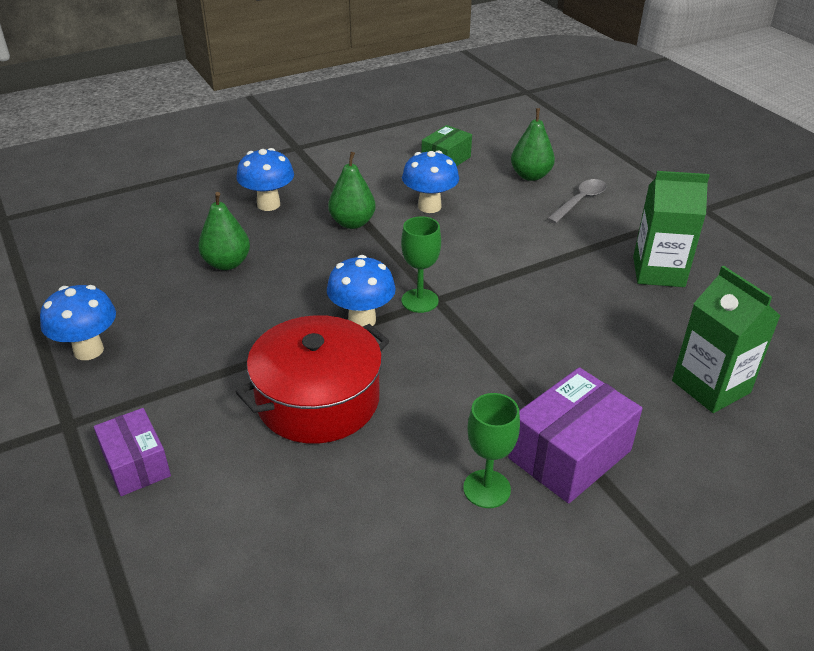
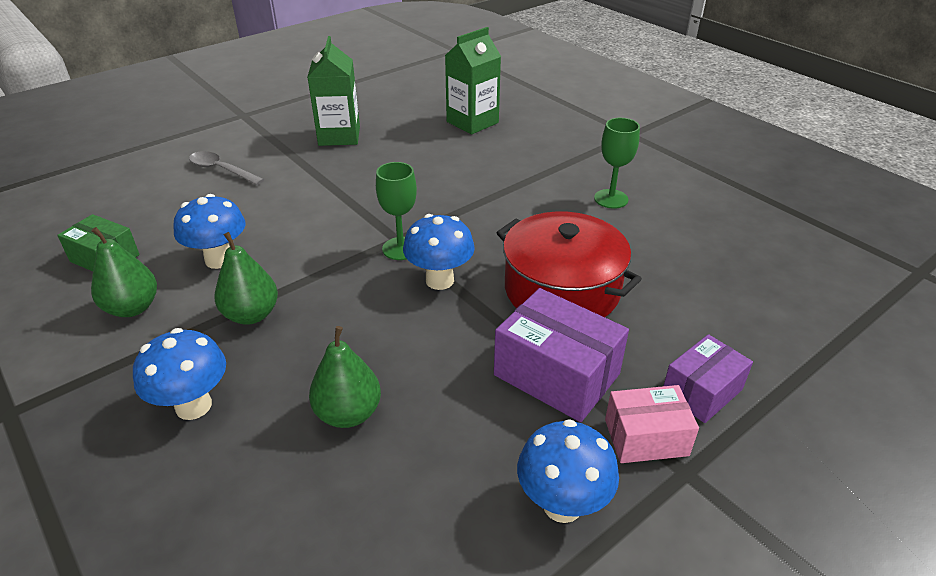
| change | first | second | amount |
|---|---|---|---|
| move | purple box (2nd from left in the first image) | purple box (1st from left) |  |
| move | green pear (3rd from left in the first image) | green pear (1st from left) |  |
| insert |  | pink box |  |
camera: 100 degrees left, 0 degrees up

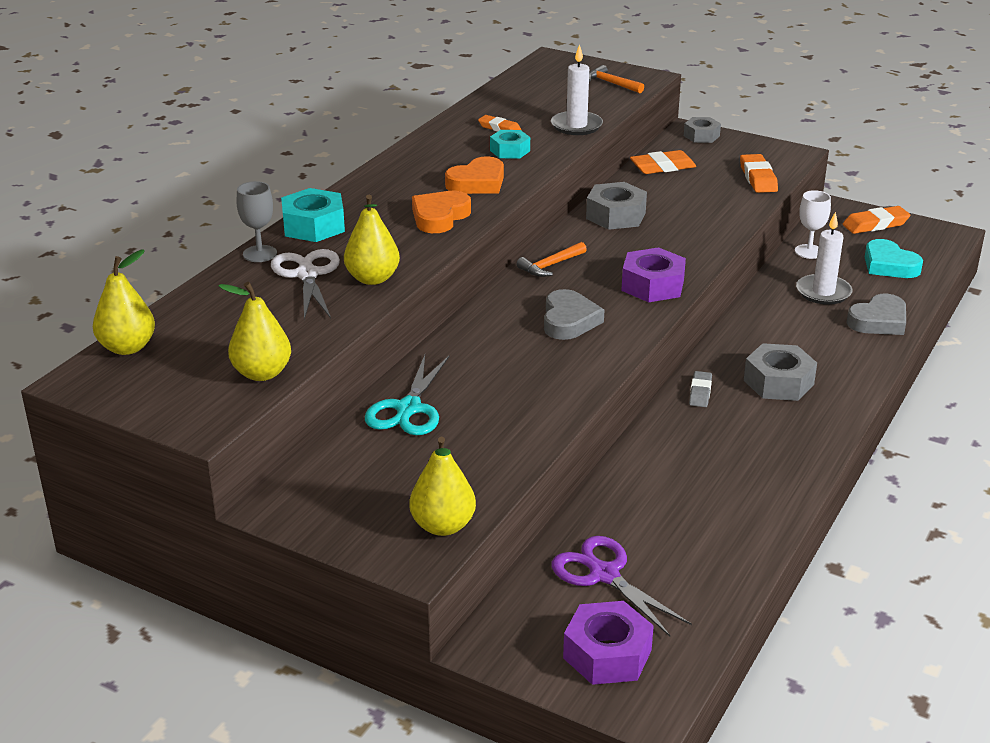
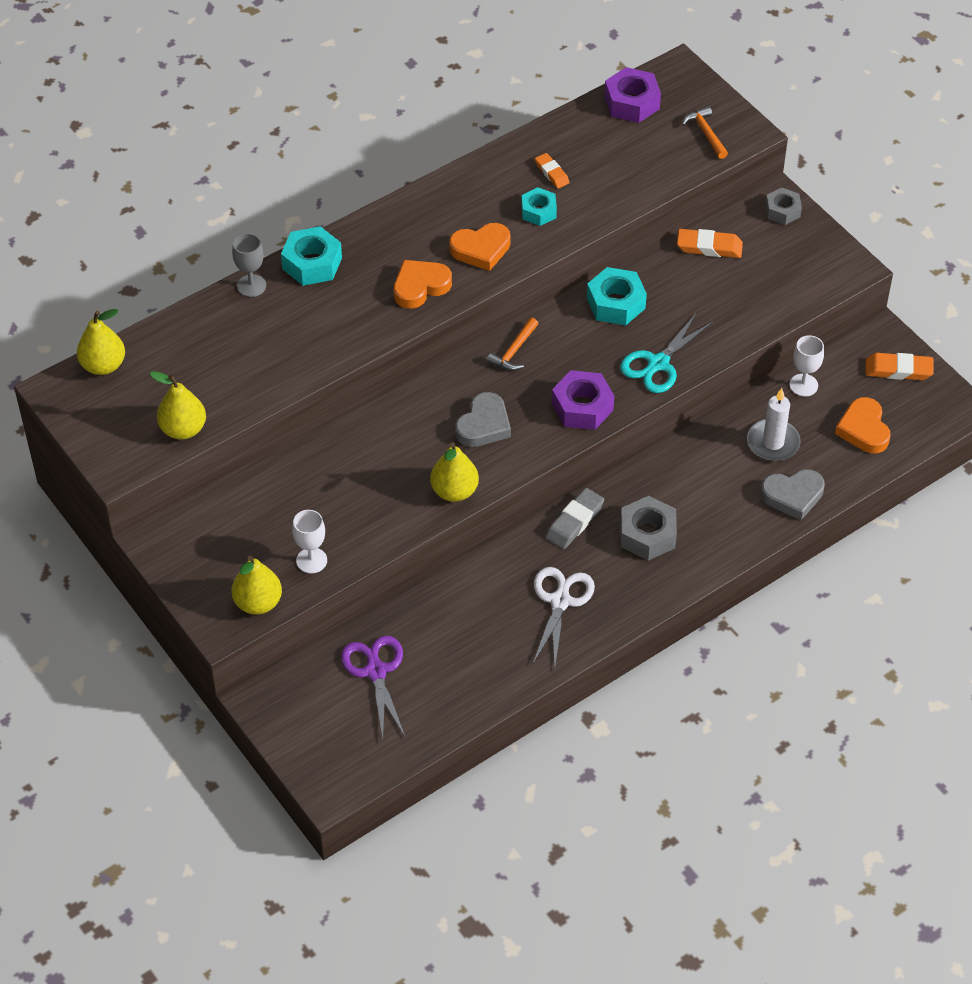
| change | first | second | amount |
|---|---|---|---|
| move | white scissors |  |  |
| move | yellow pear (3rd from left in the first image) | yellow pear (4th from left) |  |
| move | turquoise scissors |  |  |
| rotate | orange hammer (1st from left) |  | 45 degrees counterclockwise |
| delete | white candle (1st from left) |  |  |
| move | purple nut (1st from left in the first image) | purple nut (2nd from left) |  |
| recolor | grey nut (1st from left) | turquoise nut (3rd from left) |  |
| resize | grey eraser |  | x1.54 |
| delete | orange eraser (3rd from left) |  |  |
| recolor | turquoise heart | orange heart (3rd from left) |  |
| insert |  | white goblet (1st from left) |  |
camera: 25 degrees right, 20 degrees up

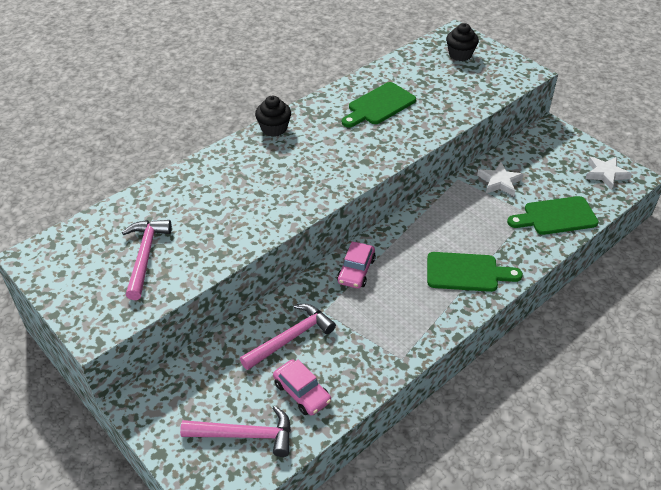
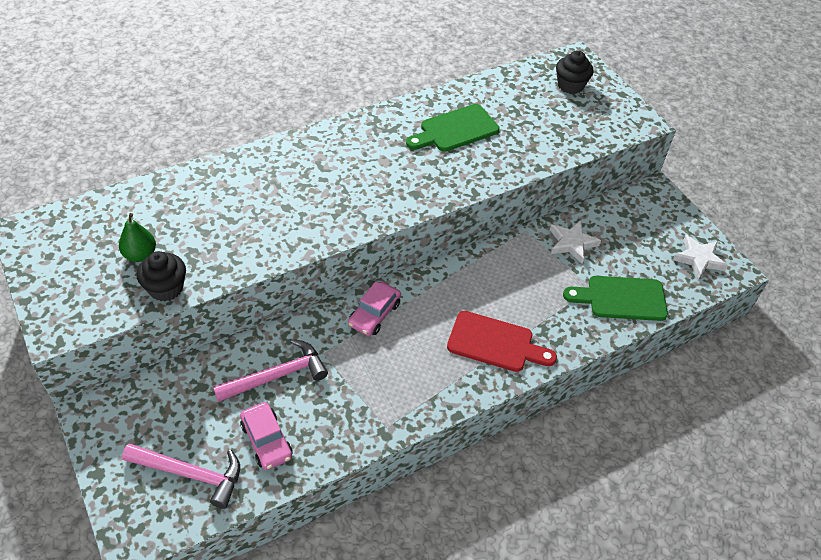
| change | first | second | amount |
|---|---|---|---|
| replace | pink hammer (1st from left) | green pear |  |
| move | black cupcake (1st from left) |  |  |
| recolor | green cutting board (2nd from left) | red cutting board |  |
camera: 10 degrees right, 5 degrees up

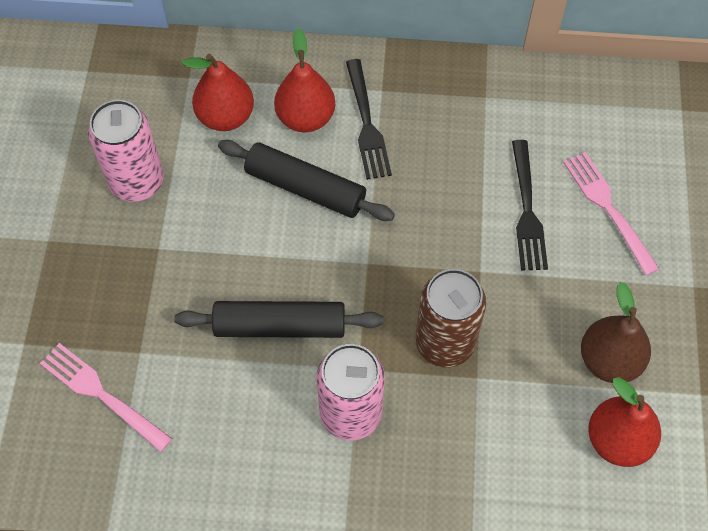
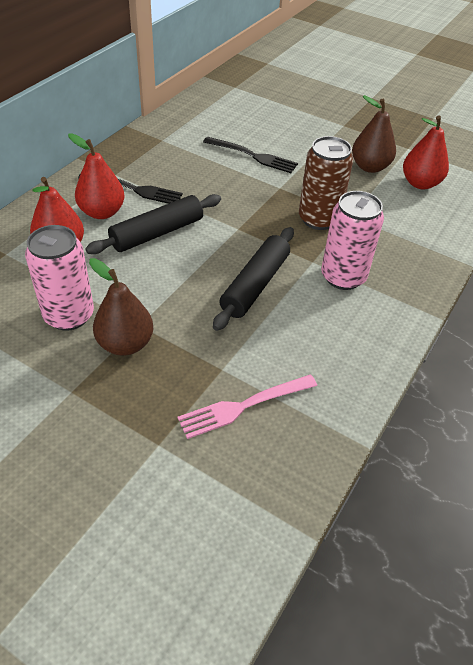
| change | first | second | amount |
|---|---|---|---|
| delete | pink fork (2nd from left) |  |  |
| insert |  | brown pear (1st from left) |  |
camera: 65 degrees left, 15 degrees down

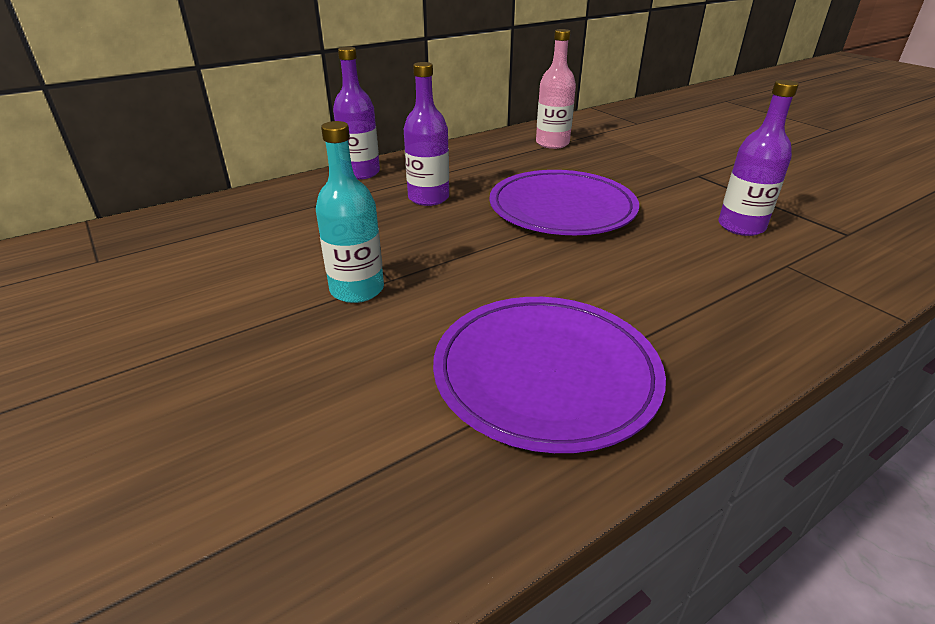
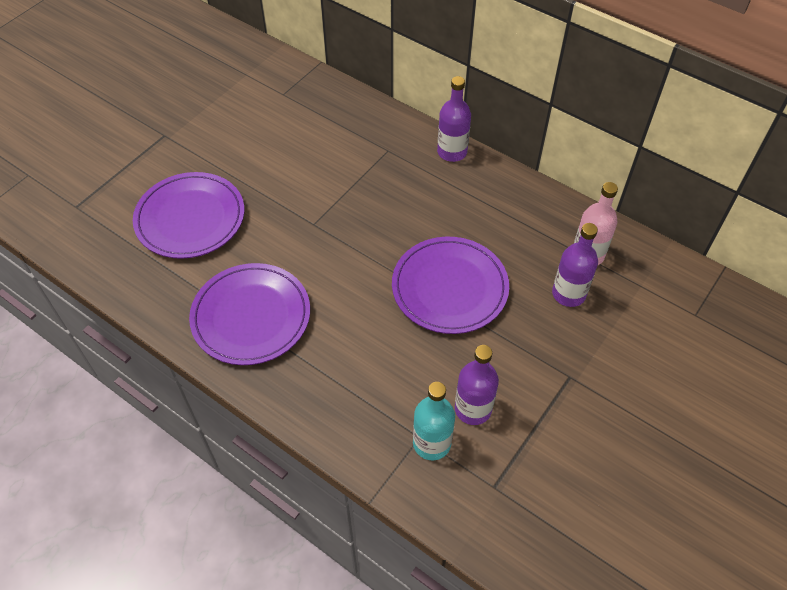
| change | first | second | amount |
|---|---|---|---|
| move | turquoise bottle |  |  |
| move | purple bottle (2nd from left in the first image) | purple bottle (3rd from left) |  |
| insert |  | purple plate (1st from left) |  |
camera: 70 degrees right, 20 degrees up

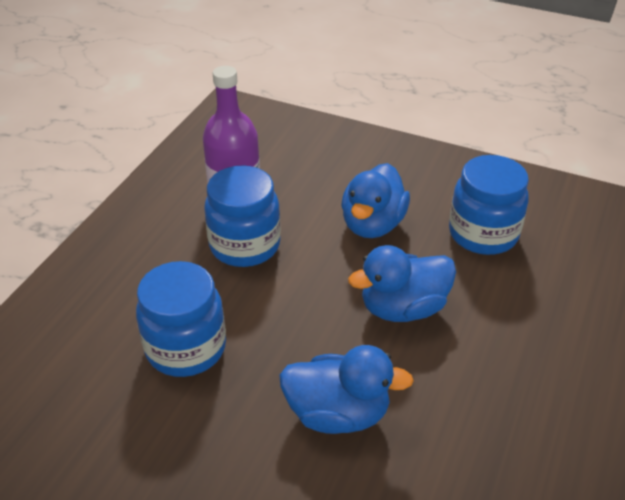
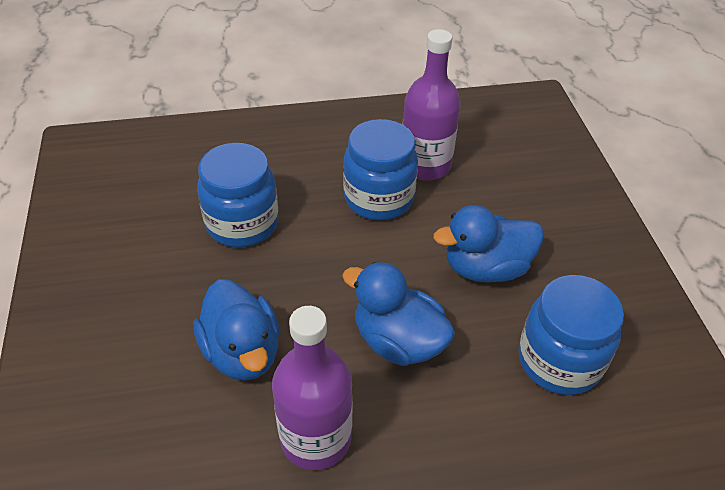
| change | first | second | amount |
|---|---|---|---|
| insert |  | purple bottle (1st from left) |  |
camera: 55 degrees right, 5 degrees up

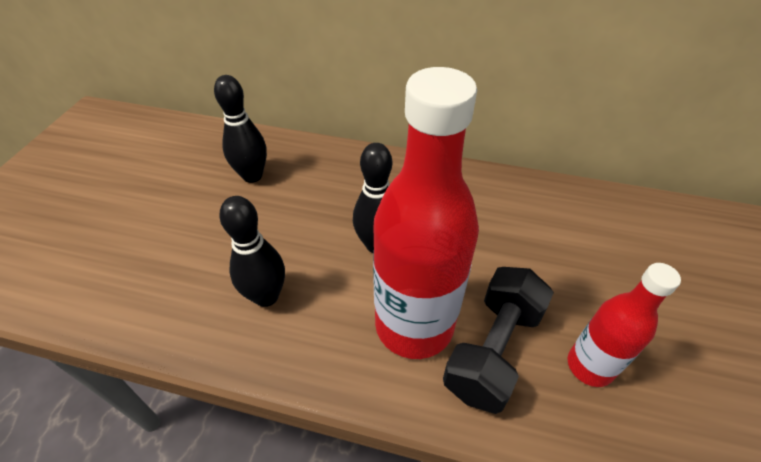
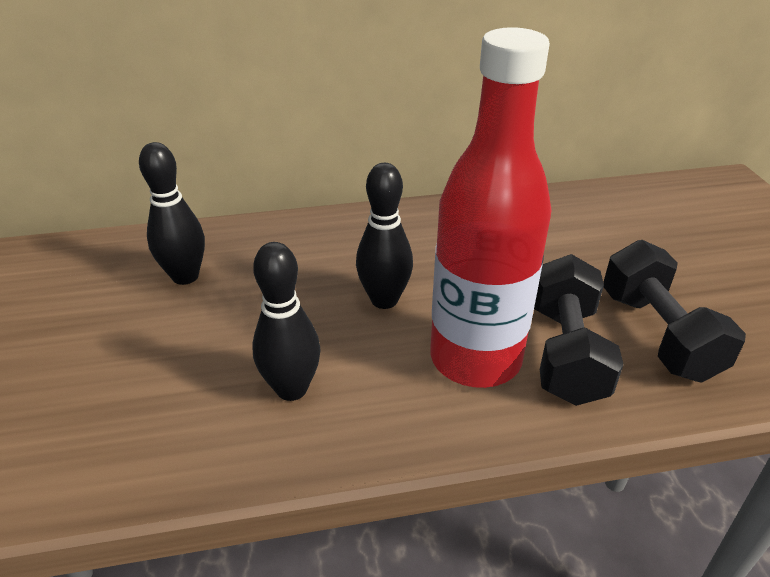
| change | first | second | amount |
|---|---|---|---|
| replace | red bottle (2nd from left) | black dumbbell (2nd from left) |  |
camera: 25 degrees left, 10 degrees down

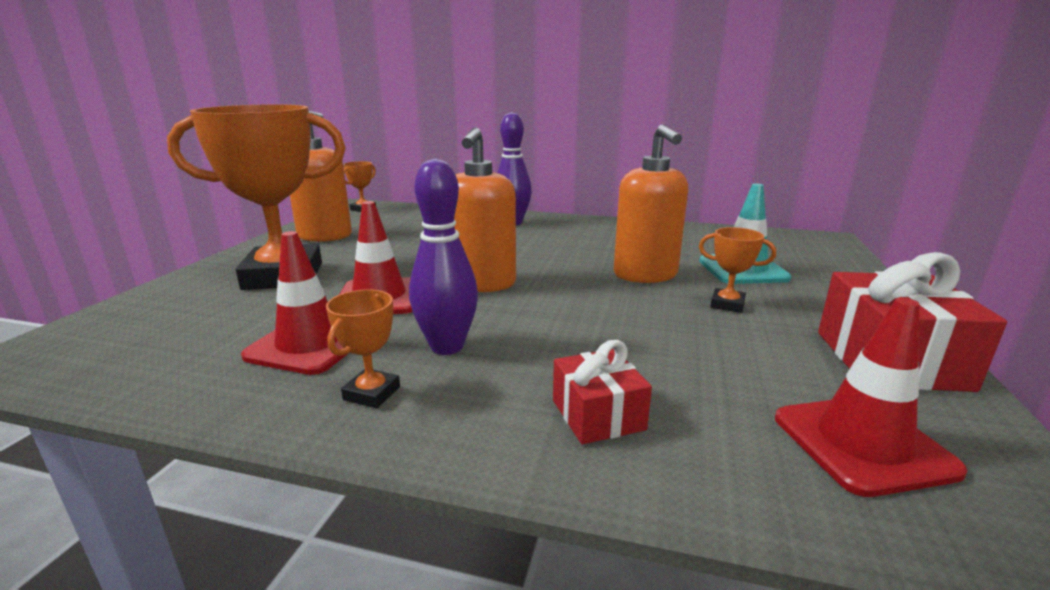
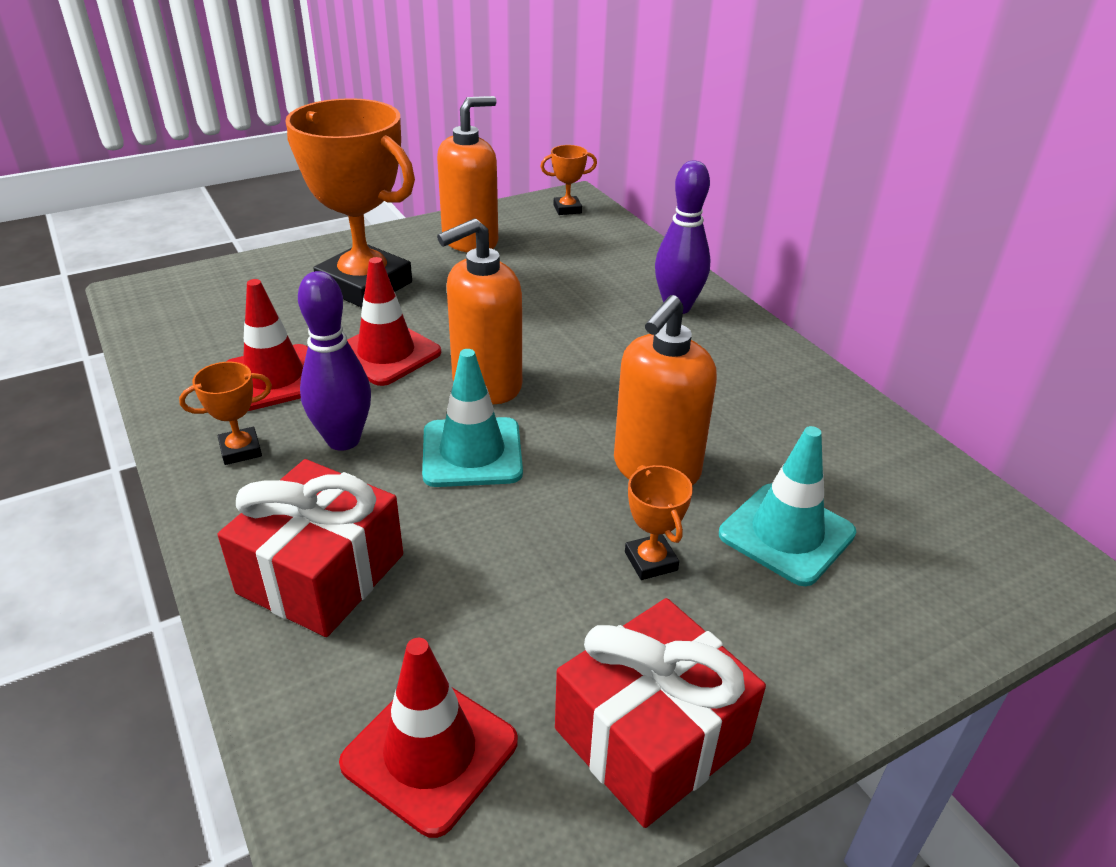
| change | first | second | amount |
|---|---|---|---|
| resize | red gift (1st from left) |  | x1.70 |
| insert |  | turquoise traffic cone (1st from left) |  |
camera: 45 degrees right, 15 degrees up

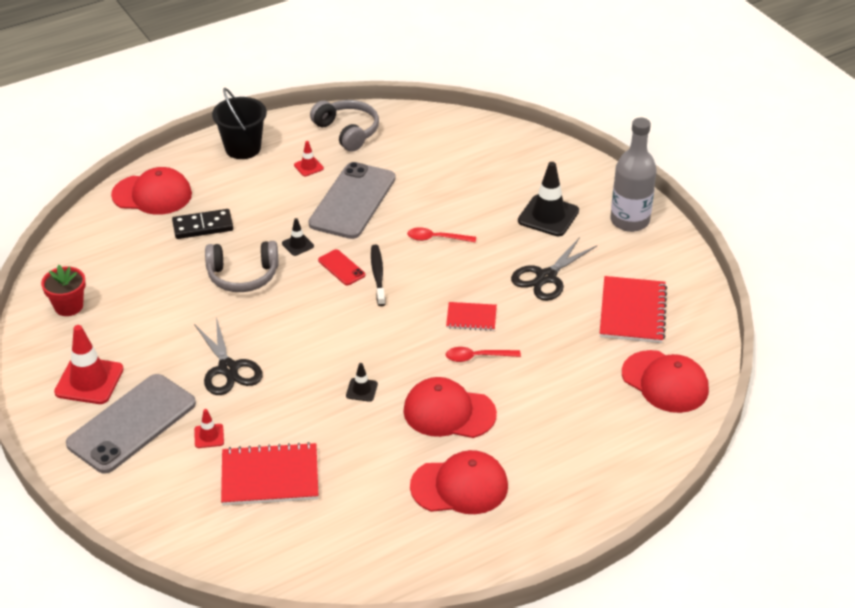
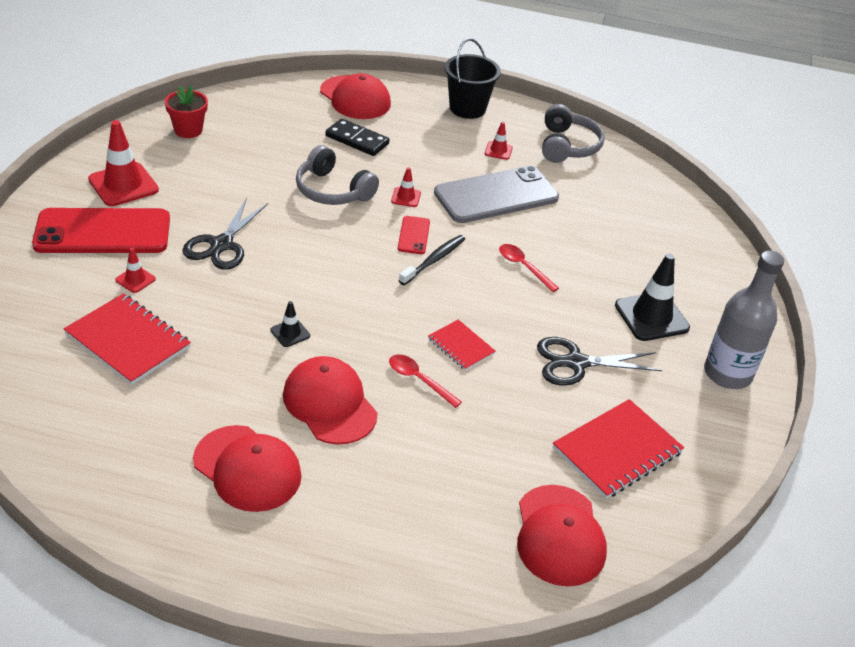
| change | first | second | amount |
|---|---|---|---|
| recolor | grey phone (1st from left) | red phone (1st from left) |  |
| recolor | black traffic cone (1st from left) | red traffic cone (3rd from left) |  |
camera: 40 degrees right, 0 degrees up

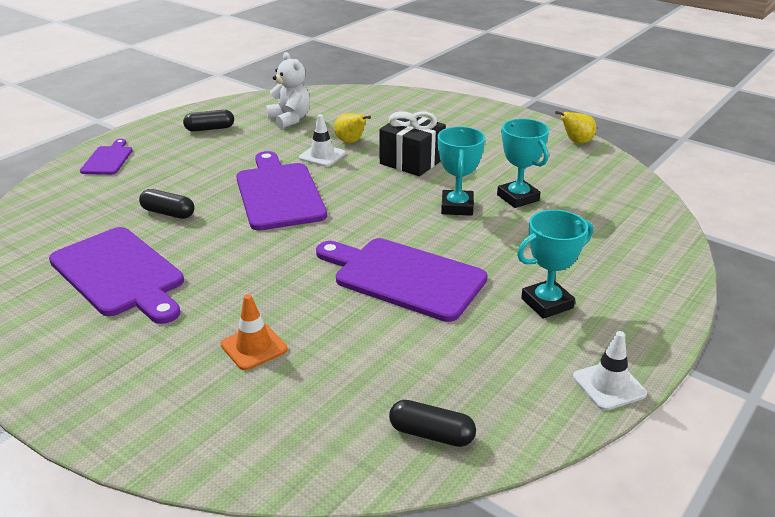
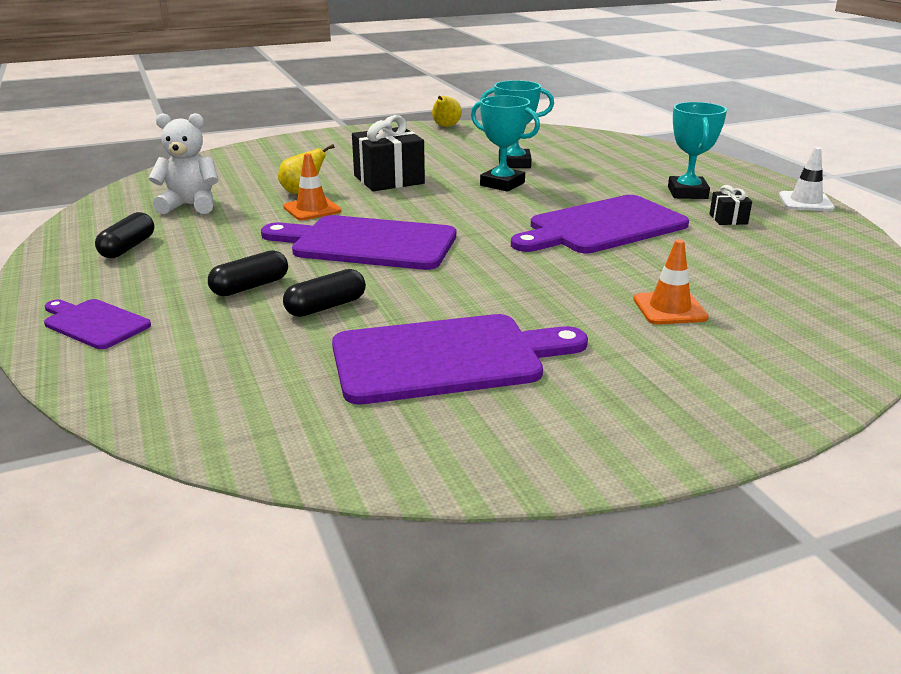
| change | first | second | amount |
|---|---|---|---|
| recolor | white traffic cone (1st from left) | orange traffic cone (1st from left) |  |
| move | black capsule (3rd from left in the first image) | black capsule (2nd from left) |  |
| insert |  | black gift (2nd from left) |  |
camera: 60 degrees left, 5 degrees down

